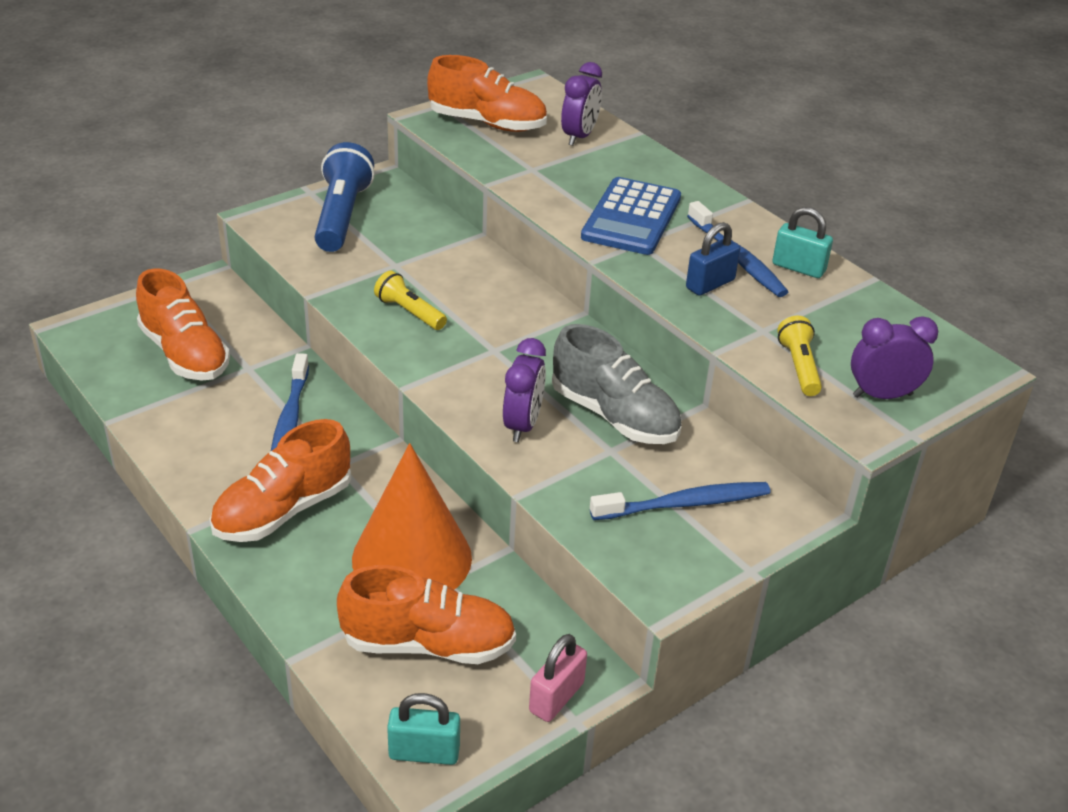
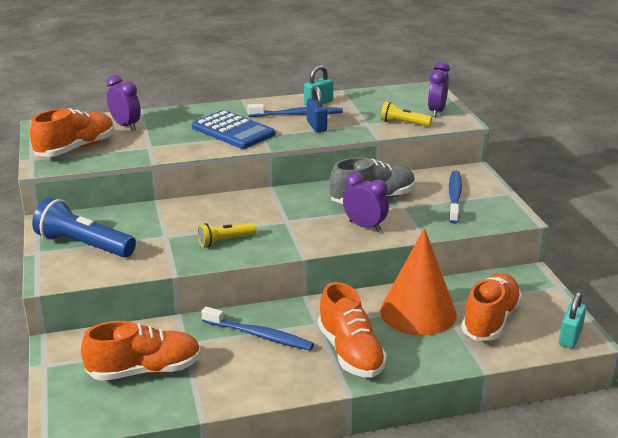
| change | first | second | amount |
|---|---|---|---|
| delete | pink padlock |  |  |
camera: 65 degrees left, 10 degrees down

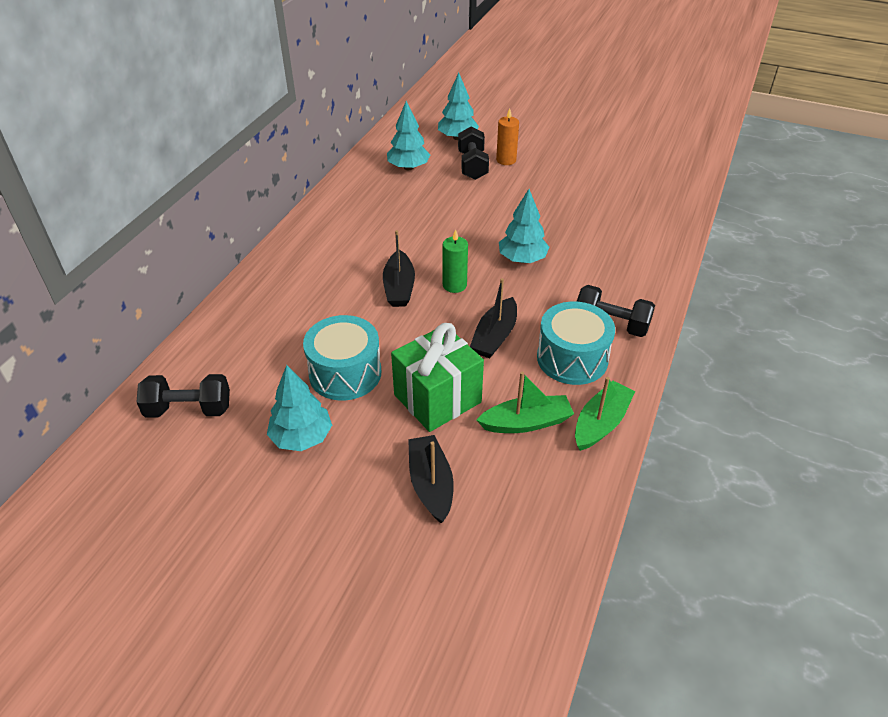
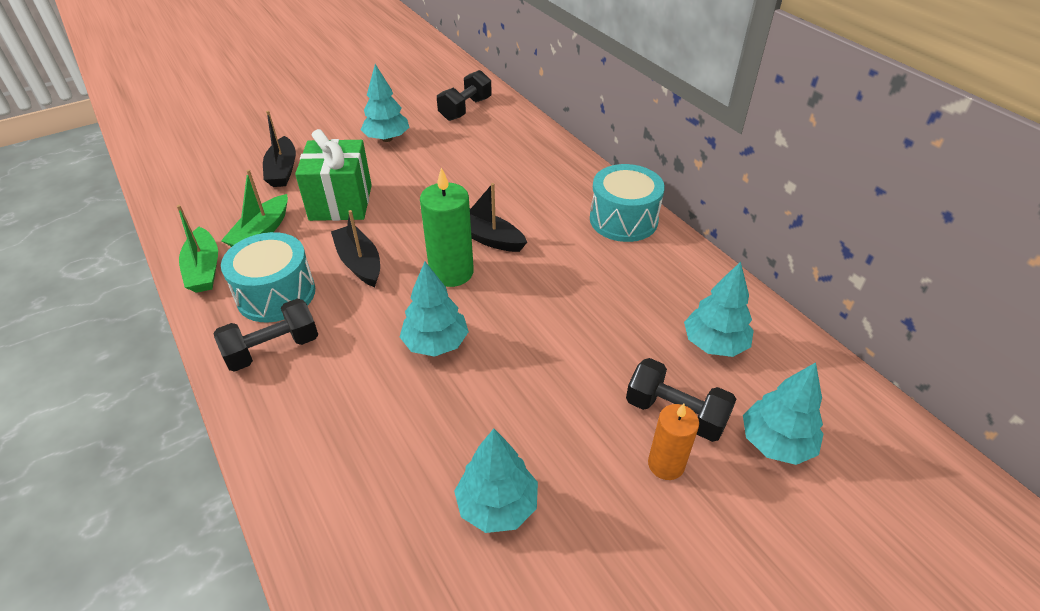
| change | first | second | amount |
|---|---|---|---|
| move | turquoise drum (1st from left in the first image) | turquoise drum (2nd from left) |  |
| rotate | black boat (2nd from left in the first image) | black boat (1st from left) | 60 degrees clockwise |
| resize | green candle |  | x1.57 |
| insert |  | turquoise tree (3rd from left) |  |
camera: 125 degrees right, 0 degrees up

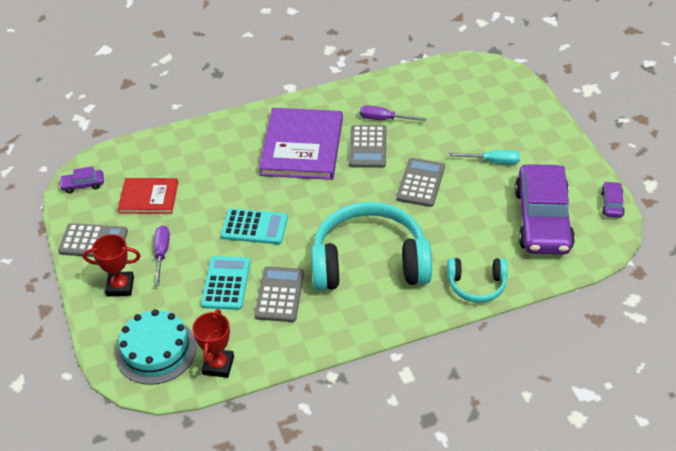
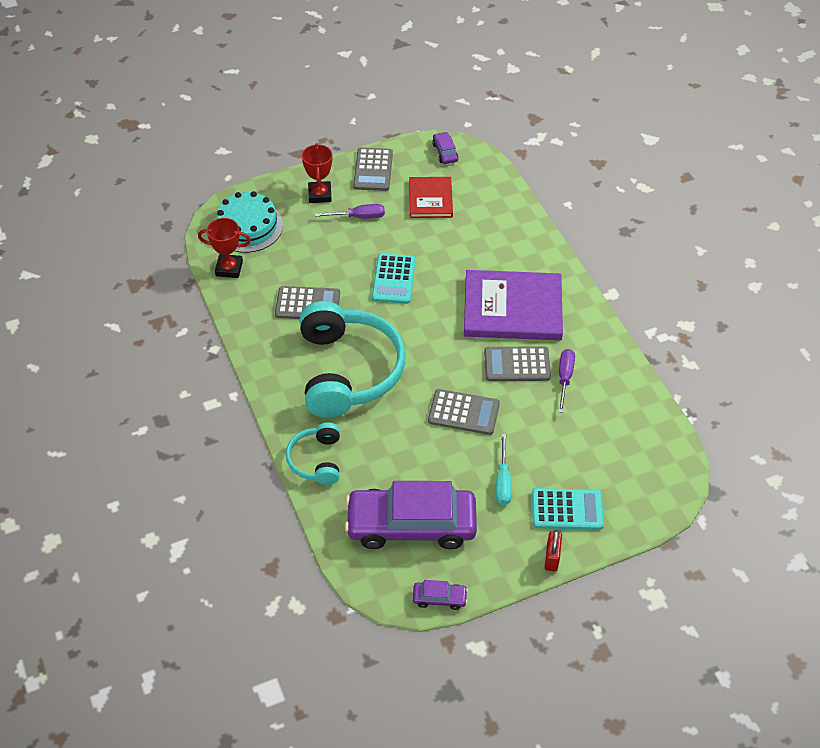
| change | first | second | amount |
|---|---|---|---|
| move | turquoise calculator (1st from left in the first image) | turquoise calculator (2nd from left) |  |
| insert |  | red padlock |  |
camera: 85 degrees right, 5 degrees up

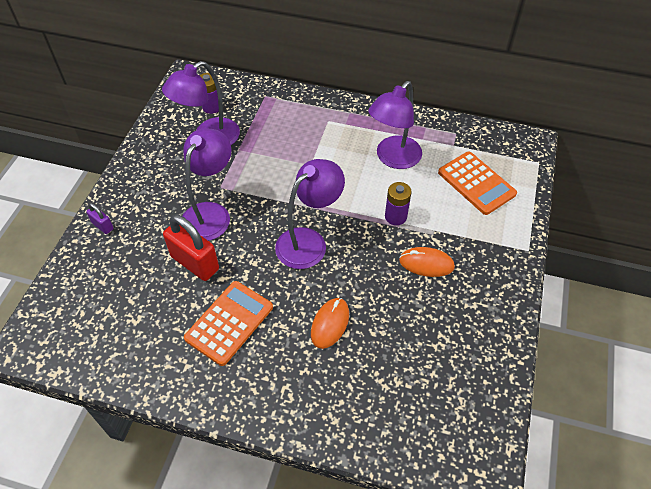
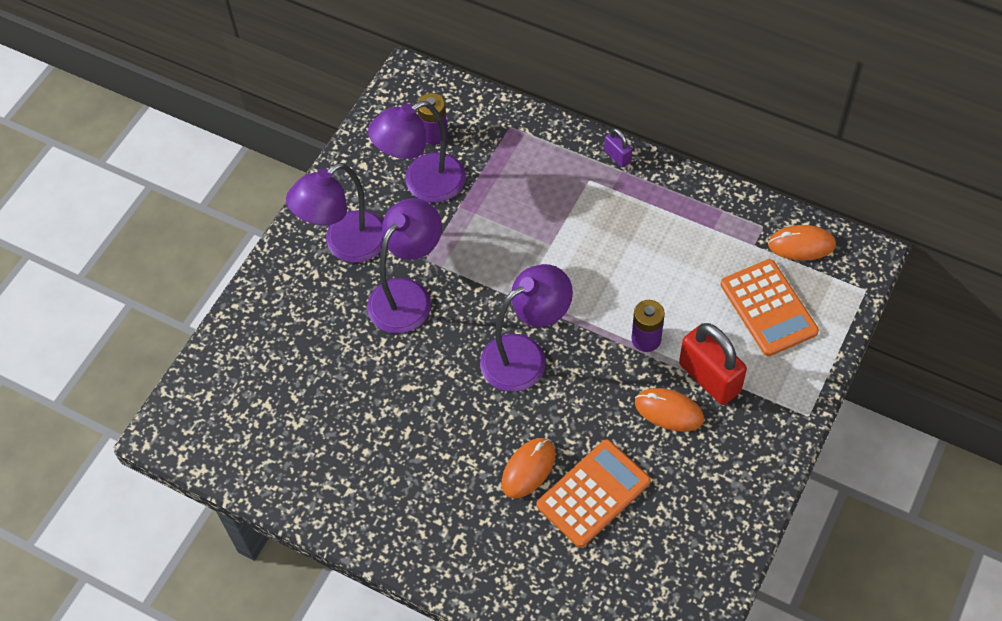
| change | first | second | amount |
|---|---|---|---|
| move | purple padlock |  |  |
| move | red padlock |  |  |
| move | orange calculator (1st from left) |  |  |
| move | purple lamp (4th from left in the first image) | purple lamp (1st from left) |  |
| insert |  | orange mouse (3rd from left) |  |
camera: 15 degrees right, 5 degrees up

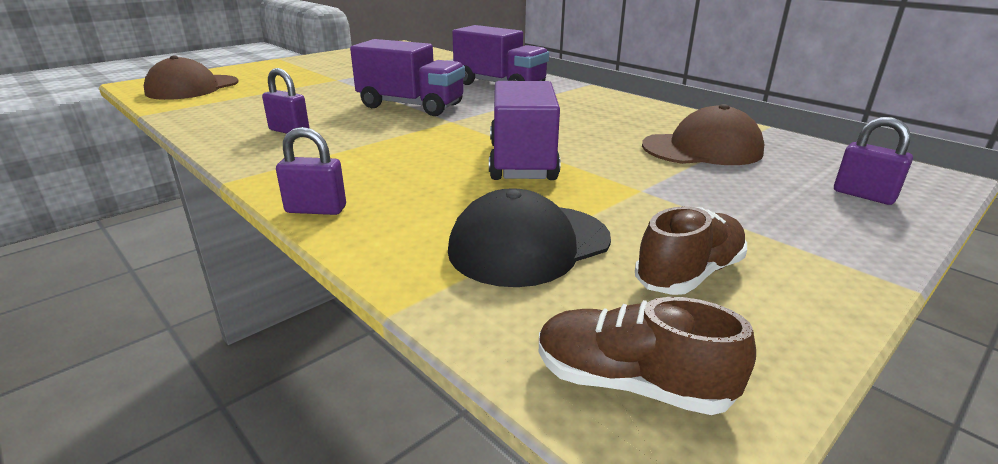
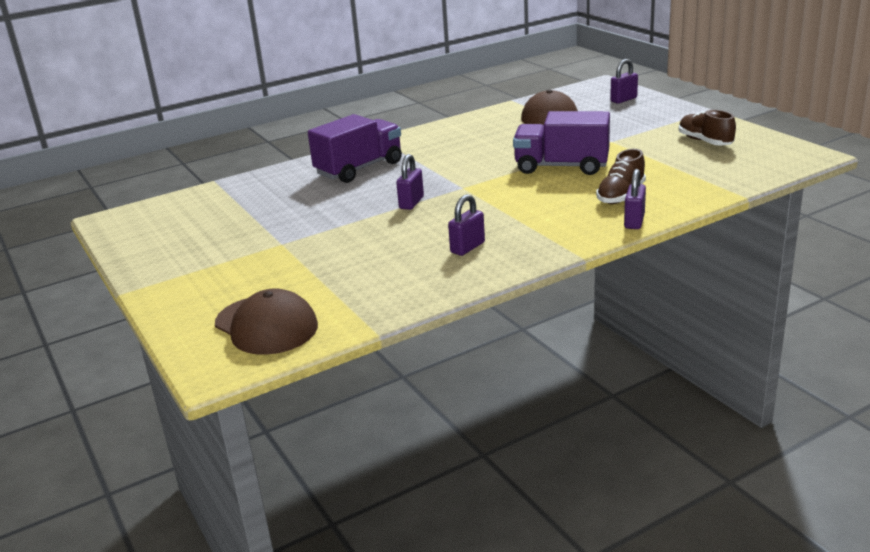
| change | first | second | amount |
|---|---|---|---|
| replace | purple truck (1st from left) | purple padlock (1st from left) |  |
| delete | black cap |  |  |
| move | brown shoe (1st from left) |  |  |
camera: 75 degrees left, 0 degrees up

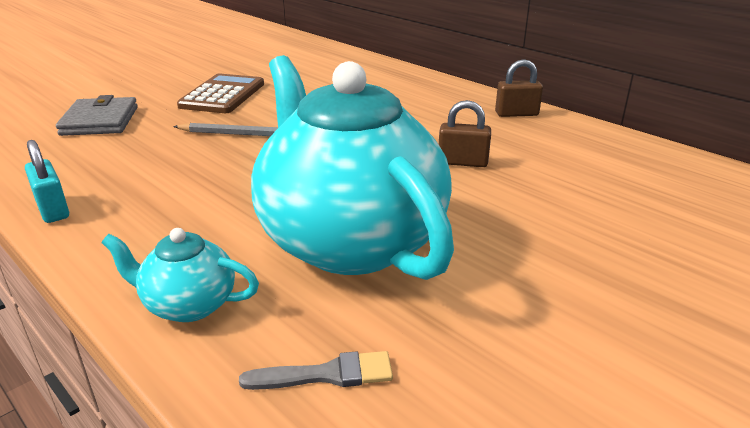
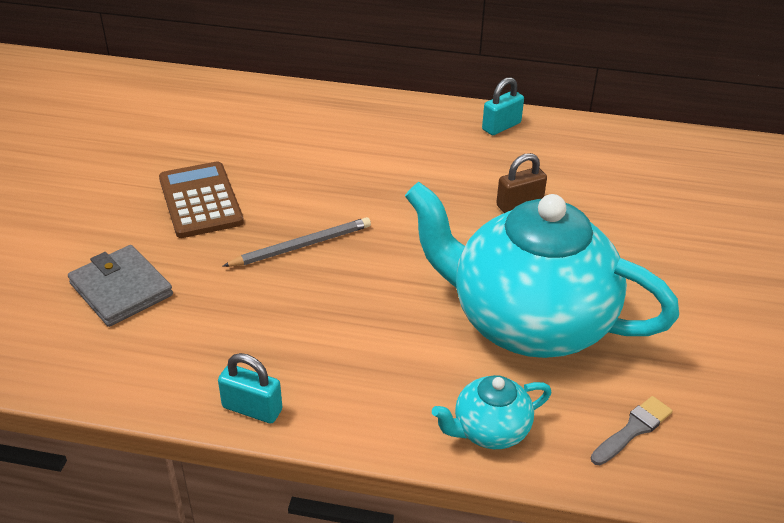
| change | first | second | amount |
|---|---|---|---|
| recolor | brown padlock (2nd from left) | turquoise padlock (2nd from left) |  |
camera: 35 degrees left, 10 degrees up

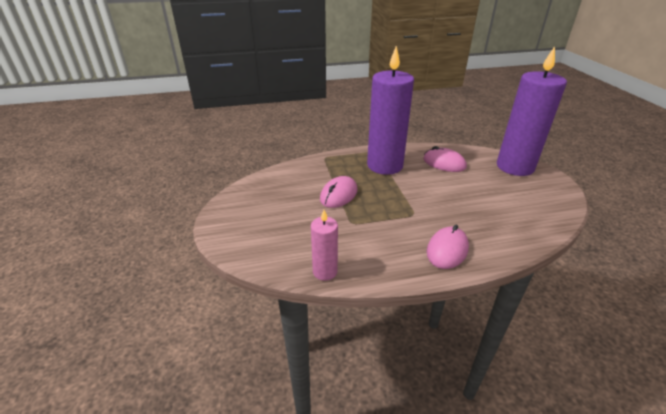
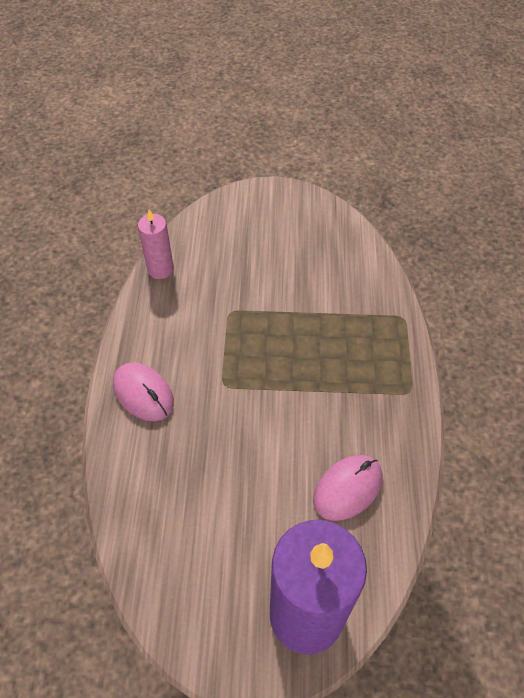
| change | first | second | amount |
|---|---|---|---|
| delete | pink mouse (1st from left) |  |  |
| delete | purple candle (1st from left) |  |  |
camera: 105 degrees right, 20 degrees up

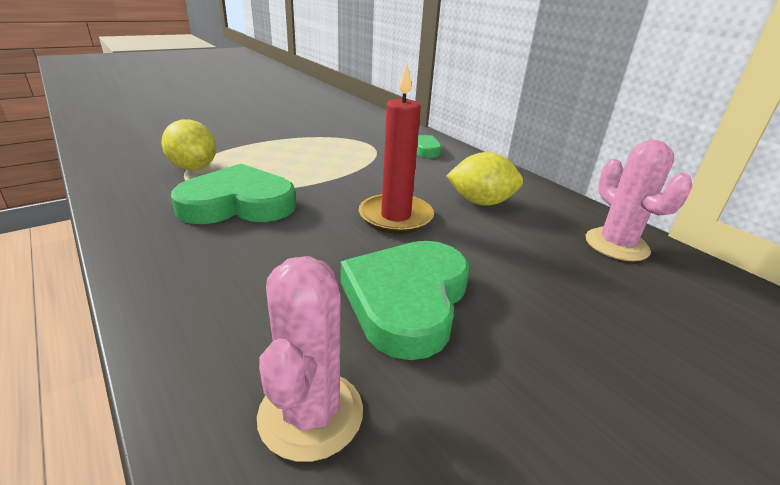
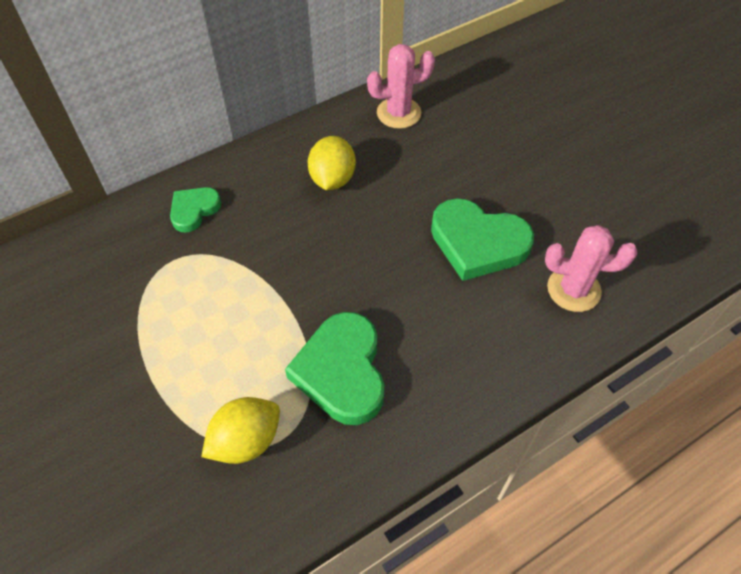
| change | first | second | amount |
|---|---|---|---|
| delete | red candle |  |  |
camera: 85 degrees left, 25 degrees up

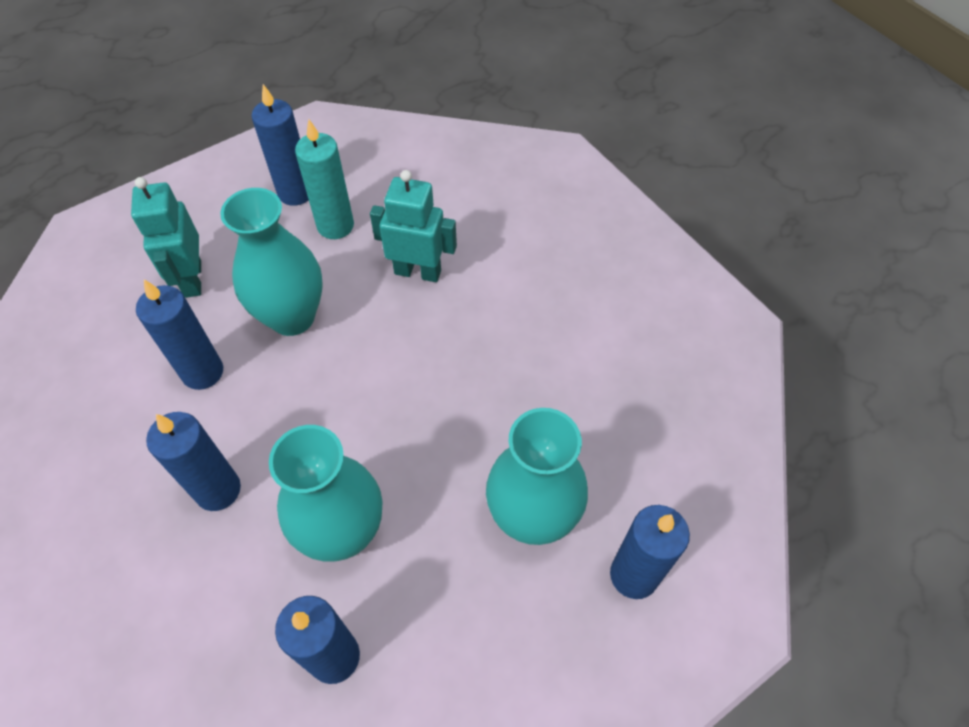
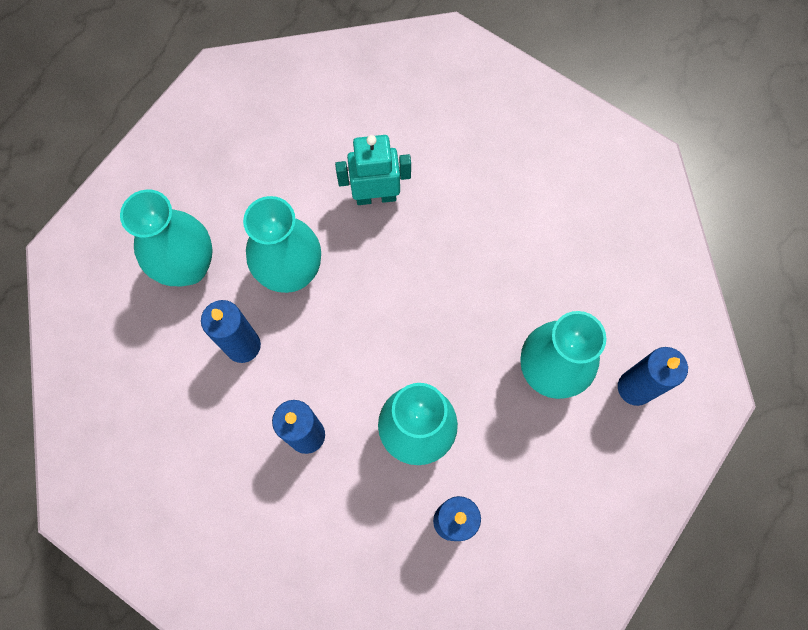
| change | first | second | amount |
|---|---|---|---|
| replace | turquoise robot (1st from left) | turquoise vase (1st from left) |  |
| delete | blue candle (3rd from left) |  |  |
| delete | turquoise candle |  |  |
camera: 20 degrees left, 15 degrees up

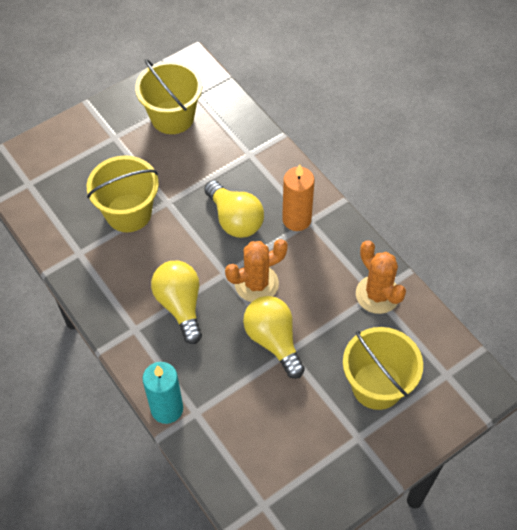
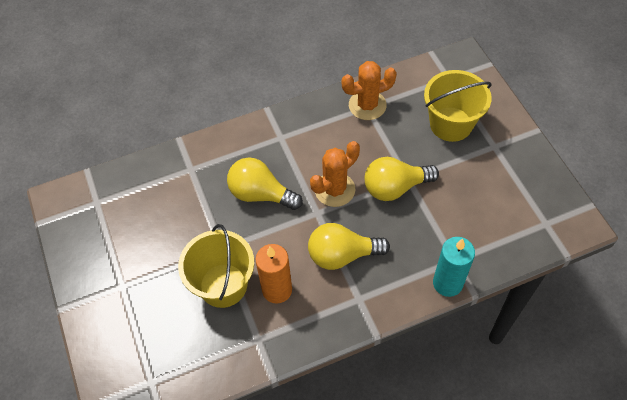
| change | first | second | amount |
|---|---|---|---|
| delete | yellow bucket (2nd from left) |  |  |
| rotate | yellow light bulb (2nd from left in the first image) | yellow light bulb (1st from left) | 135 degrees counterclockwise |
| rotate | orange cactus (1st from left) |  | 60 degrees clockwise |
| move | orange candle |  |  |
camera: 75 degrees left, 0 degrees up

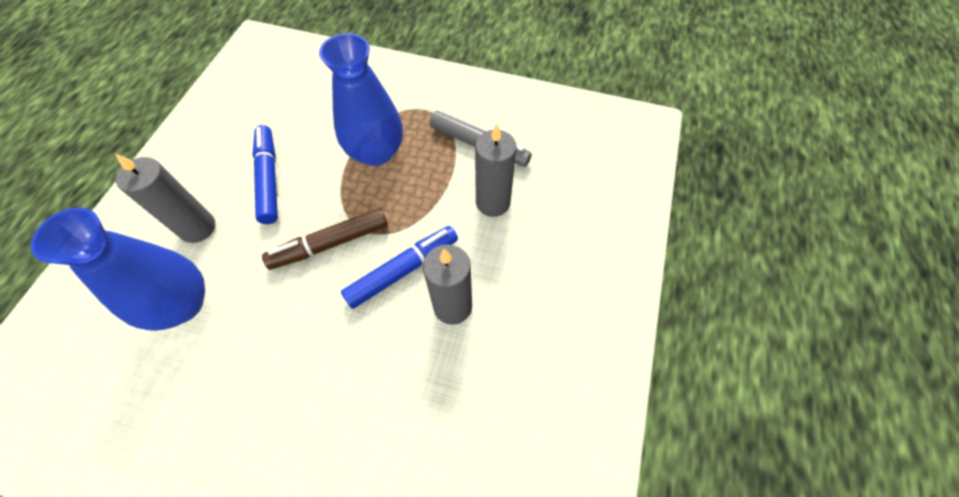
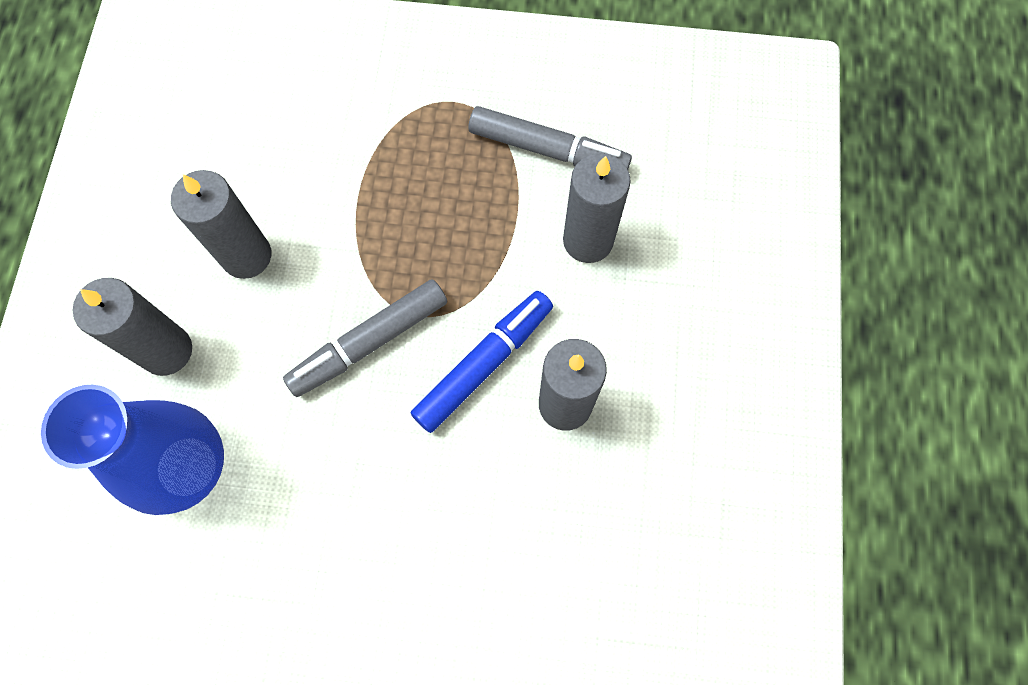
| change | first | second | amount |
|---|---|---|---|
| replace | blue marker (1st from left) | grey candle (2nd from left) |  |
| recolor | brown marker | grey marker (1st from left) |  |
| delete | blue vase (2nd from left) |  |  |
camera: 10 degrees left, 10 degrees up

